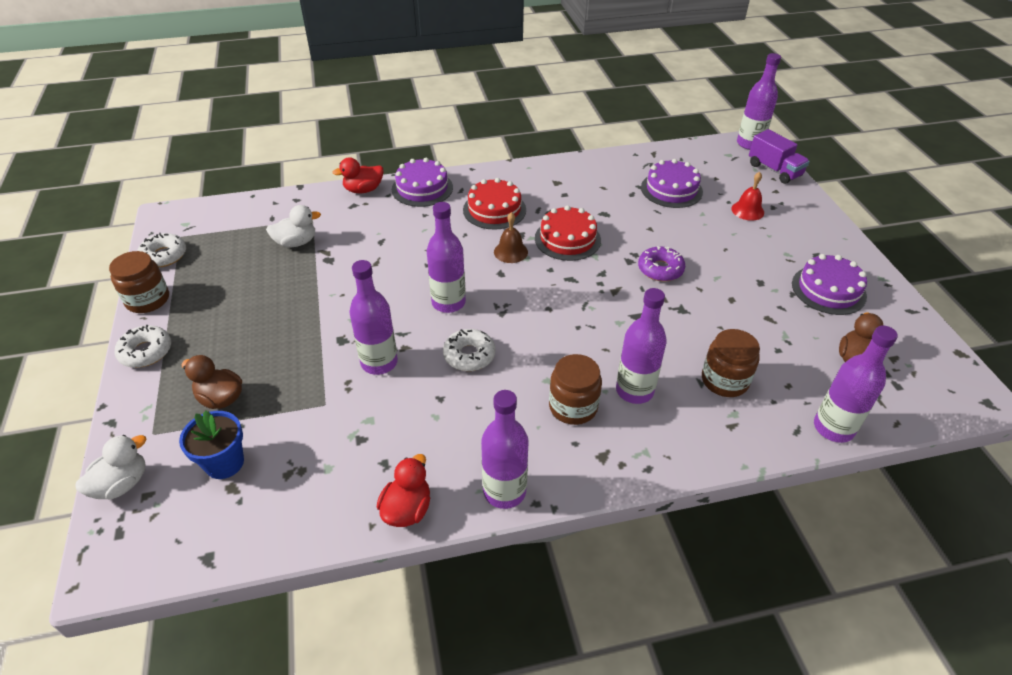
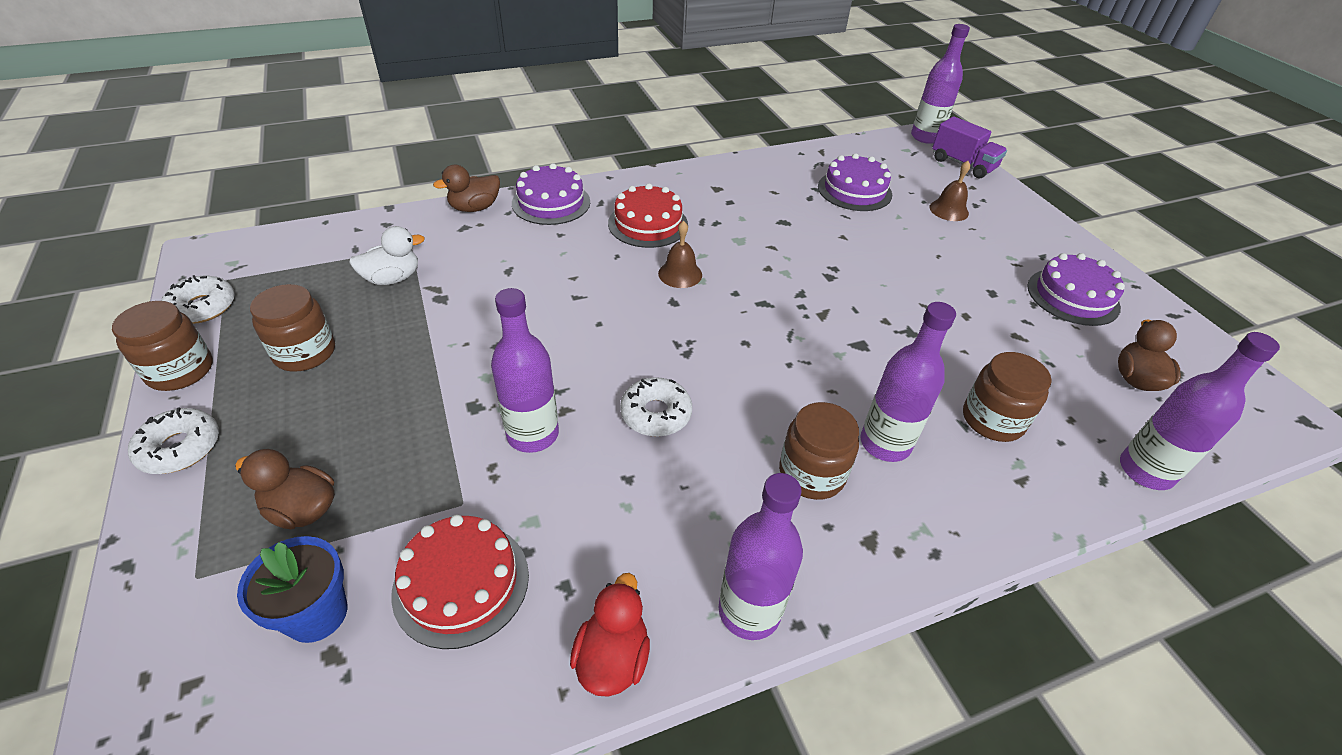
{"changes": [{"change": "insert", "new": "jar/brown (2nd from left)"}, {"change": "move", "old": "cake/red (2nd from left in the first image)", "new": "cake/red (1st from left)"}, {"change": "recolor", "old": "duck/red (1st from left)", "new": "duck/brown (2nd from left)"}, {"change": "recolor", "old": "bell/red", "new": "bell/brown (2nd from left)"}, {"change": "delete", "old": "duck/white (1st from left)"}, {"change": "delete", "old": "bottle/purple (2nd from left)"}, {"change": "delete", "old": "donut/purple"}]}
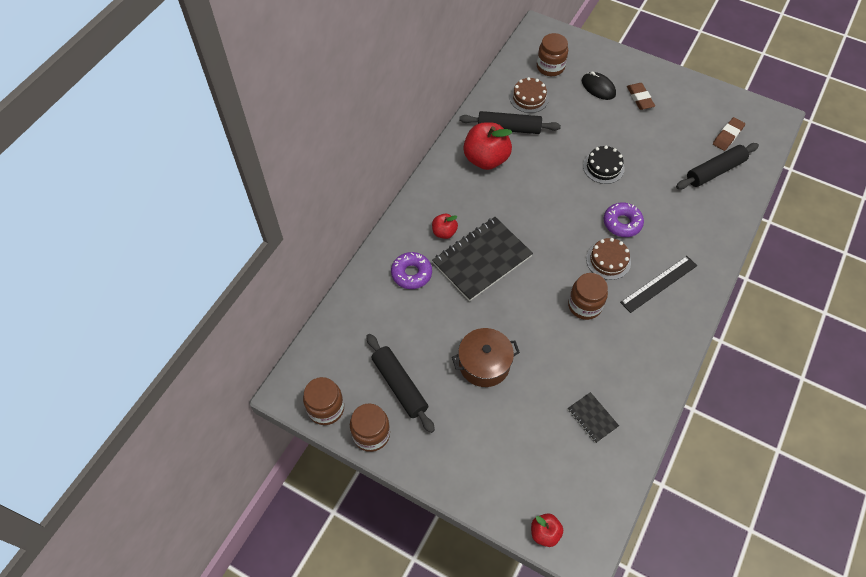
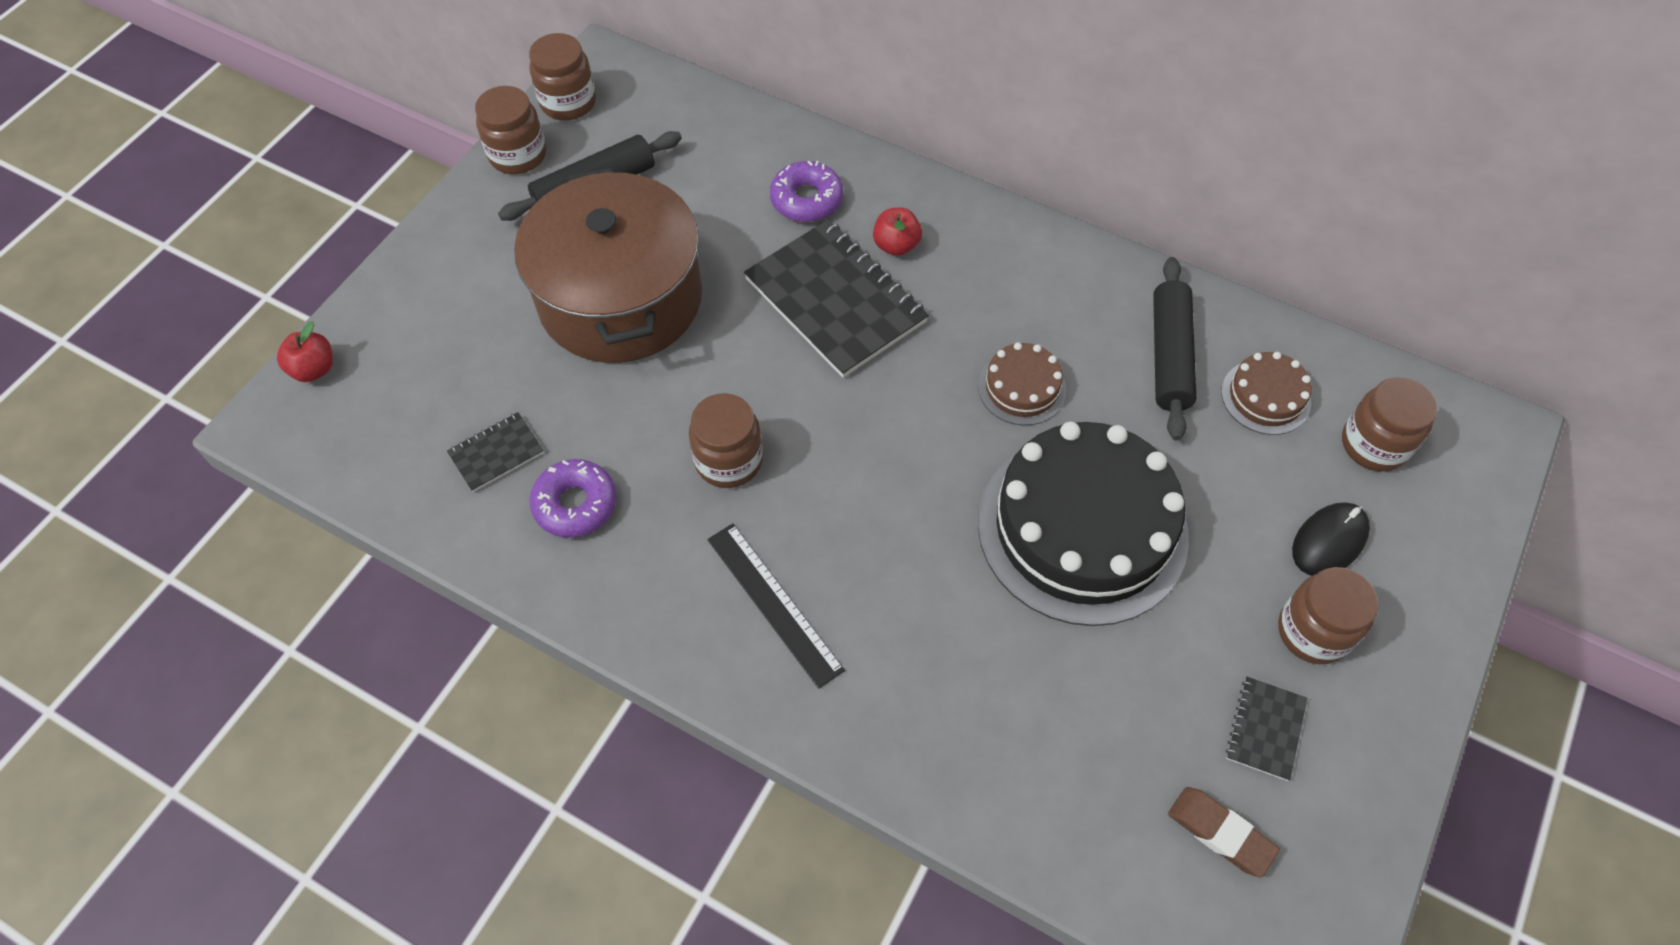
{"changes": [{"change": "resize", "old": "pot/brown", "factor": 1.82}, {"change": "move", "old": "donut/purple (2nd from left in the first image)", "new": "donut/purple (1st from left)"}, {"change": "move", "old": "cake/brown (2nd from left in the first image)", "new": "cake/brown (1st from left)"}, {"change": "resize", "old": "cake/black", "factor": 2.23}, {"change": "insert", "new": "notebook/black (3rd from left)"}, {"change": "replace", "old": "eraser/brown (1st from left)", "new": "jar/brown (4th from left)"}, {"change": "delete", "old": "apple/red (2nd from left)"}, {"change": "delete", "old": "rolling pin/black (3rd from left)"}]}
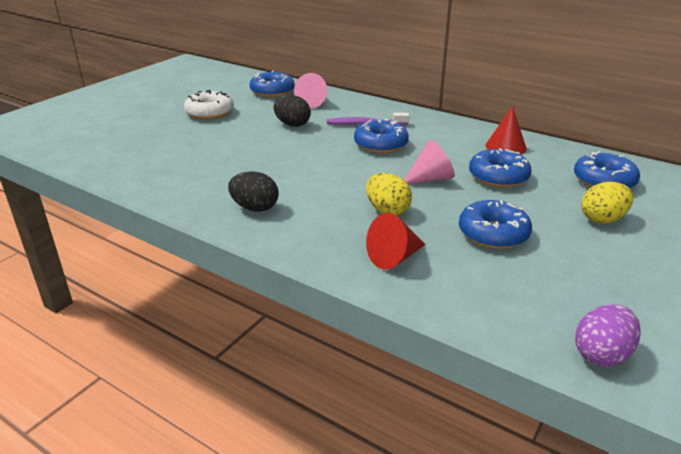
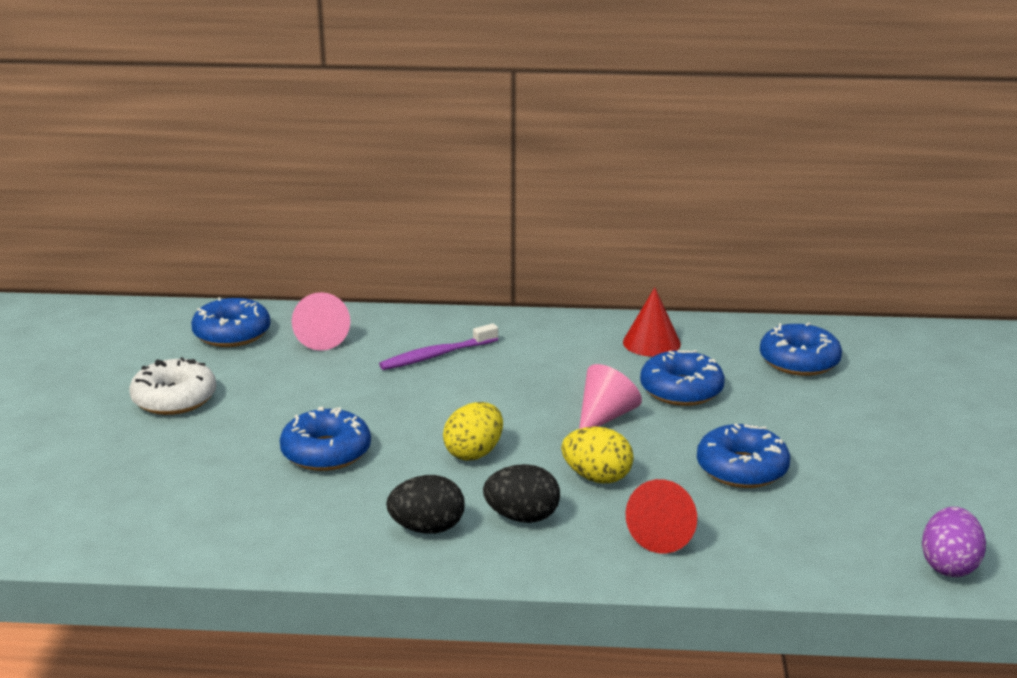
{"changes": [{"change": "move", "old": "donut/blue (2nd from left)"}, {"change": "move", "old": "egg/yellow (2nd from left in the first image)", "new": "egg/yellow (1st from left)"}, {"change": "move", "old": "egg/black (2nd from left)"}]}
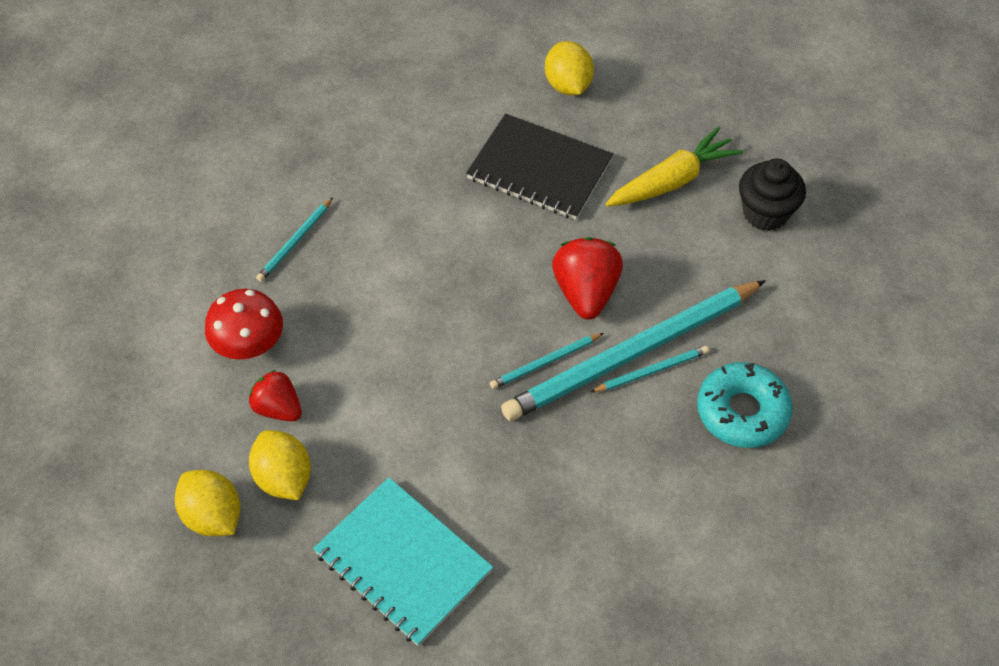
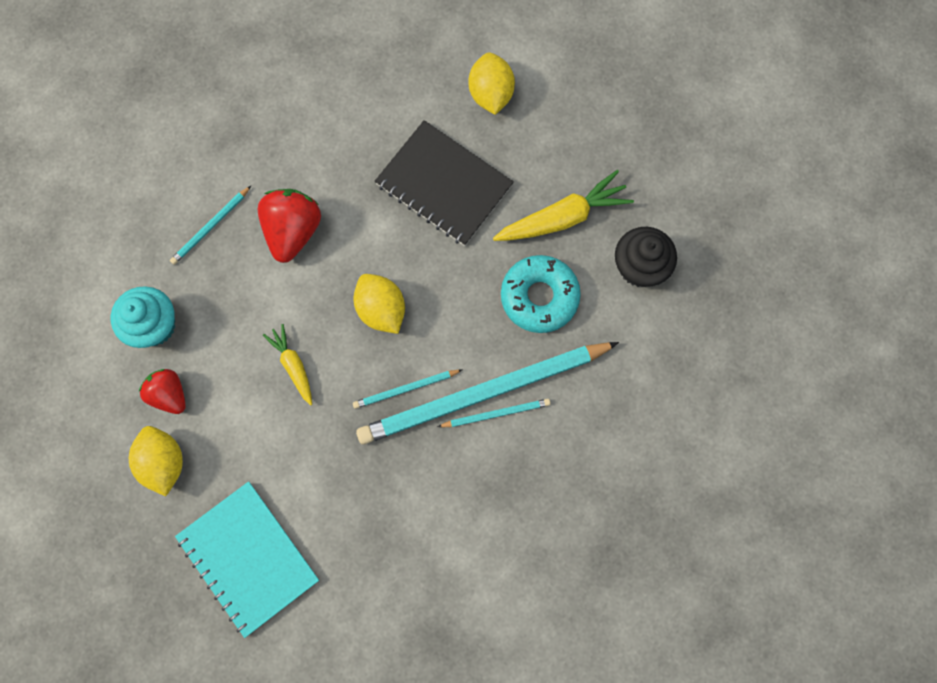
{"changes": [{"change": "replace", "old": "mushroom/red", "new": "cupcake/turquoise"}, {"change": "move", "old": "strawberry/red (2nd from left)"}, {"change": "insert", "new": "carrot/yellow (1st from left)"}, {"change": "move", "old": "lemon/yellow (1st from left in the first image)", "new": "lemon/yellow (2nd from left)"}, {"change": "move", "old": "donut/turquoise"}]}
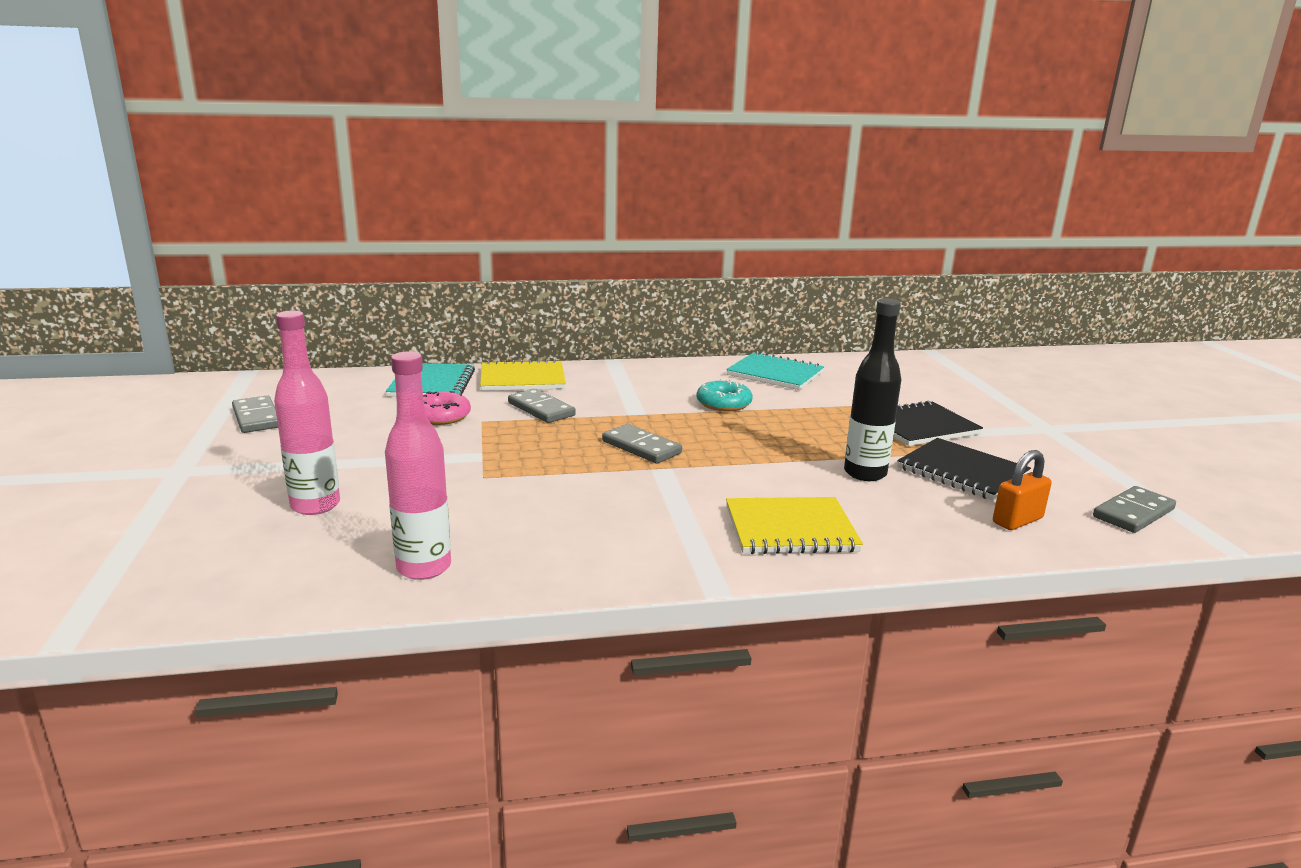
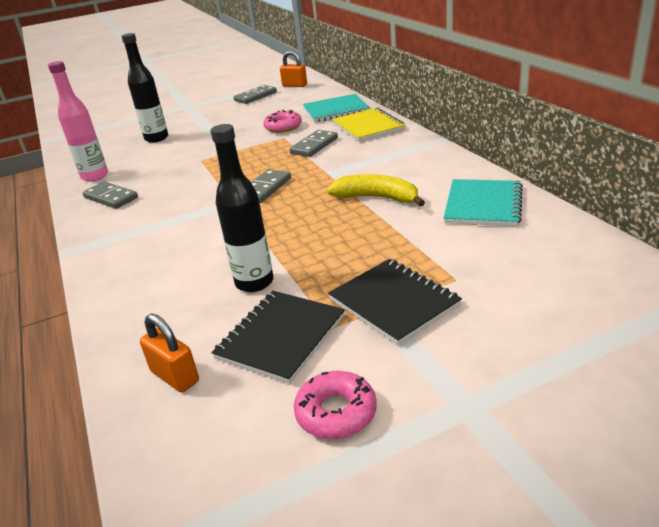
{"changes": [{"change": "move", "old": "domino/grey (4th from left in the first image)", "new": "domino/grey (1st from left)"}, {"change": "recolor", "old": "bottle/pink (1st from left)", "new": "bottle/black (1st from left)"}, {"change": "insert", "new": "padlock/orange (2nd from left)"}, {"change": "insert", "new": "donut/pink (2nd from left)"}, {"change": "replace", "old": "donut/turquoise", "new": "banana/yellow"}, {"change": "delete", "old": "notebook/yellow (2nd from left)"}]}
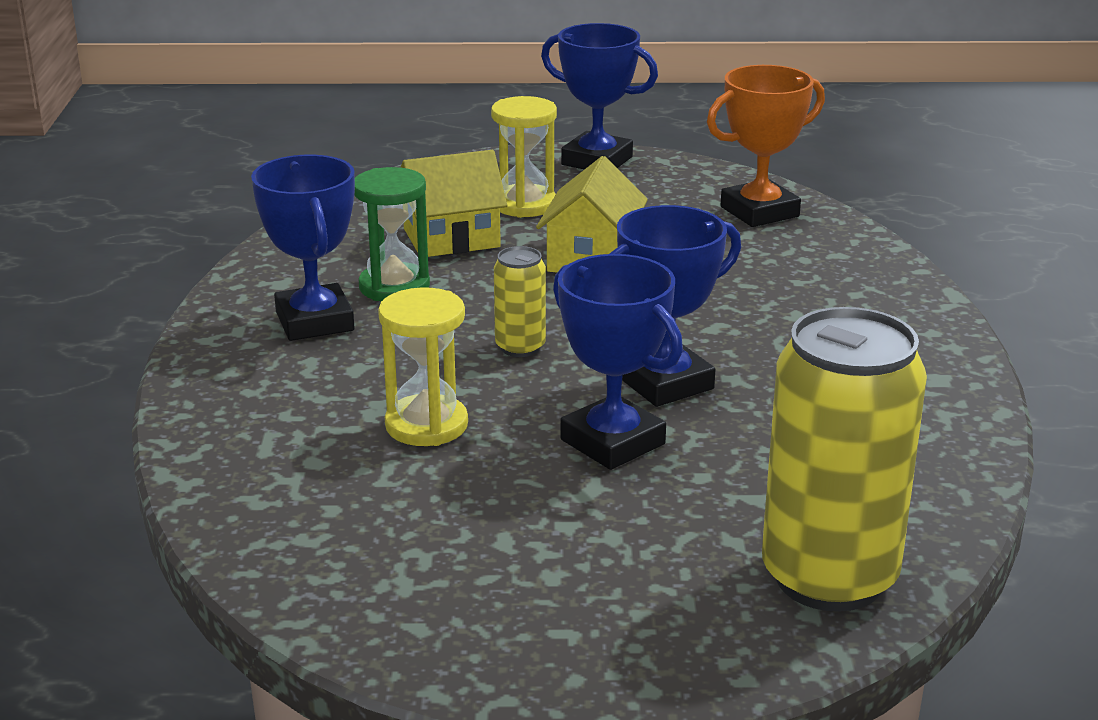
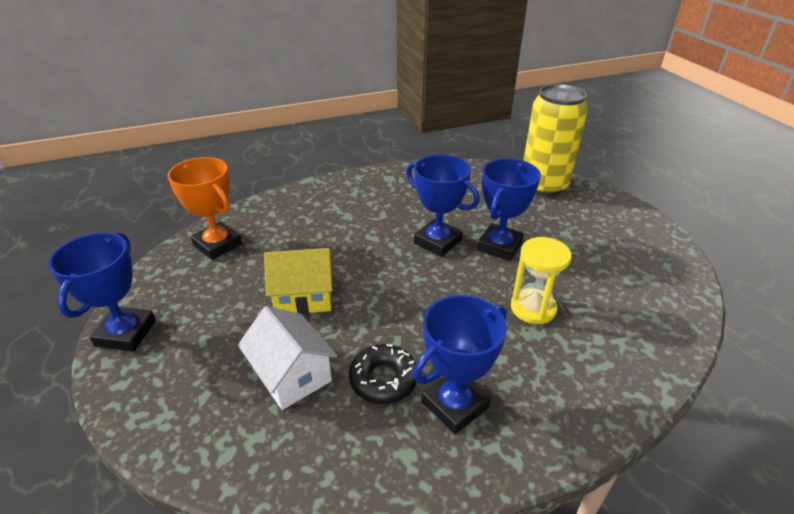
{"changes": [{"change": "recolor", "old": "house/yellow (1st from left)", "new": "house/white"}, {"change": "replace", "old": "hourglass/green", "new": "donut/black"}, {"change": "delete", "old": "hourglass/yellow (2nd from left)"}, {"change": "delete", "old": "can/yellow (1st from left)"}]}
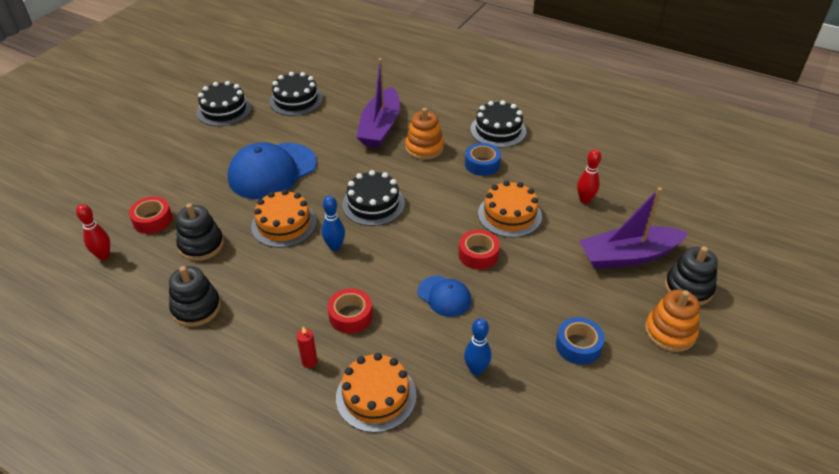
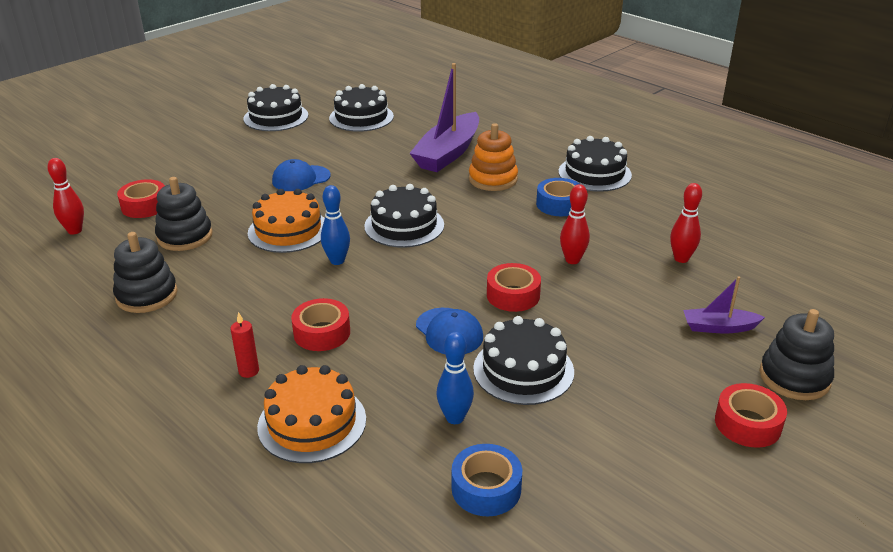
{"changes": [{"change": "resize", "old": "cap/blue (1st from left)", "factor": 0.52}, {"change": "move", "old": "tape/blue (2nd from left in the first image)", "new": "tape/blue (1st from left)"}, {"change": "insert", "new": "cake/black (4th from left)"}, {"change": "replace", "old": "cake/orange (3rd from left)", "new": "bowling pin/red (2nd from left)"}, {"change": "resize", "old": "boat/purple (2nd from left)", "factor": 0.51}, {"change": "replace", "old": "stacking toy/orange (2nd from left)", "new": "tape/red (4th from left)"}]}
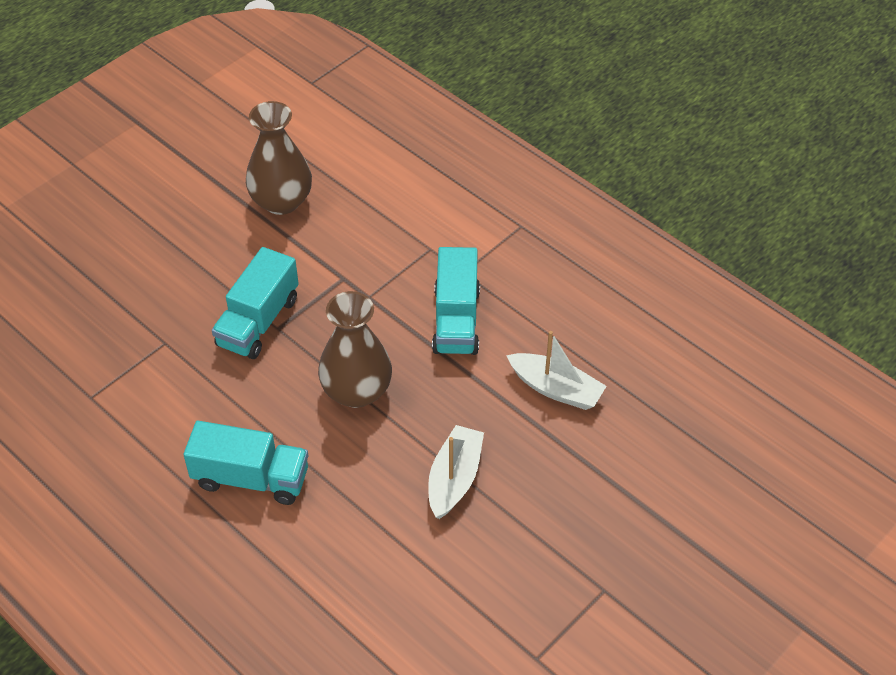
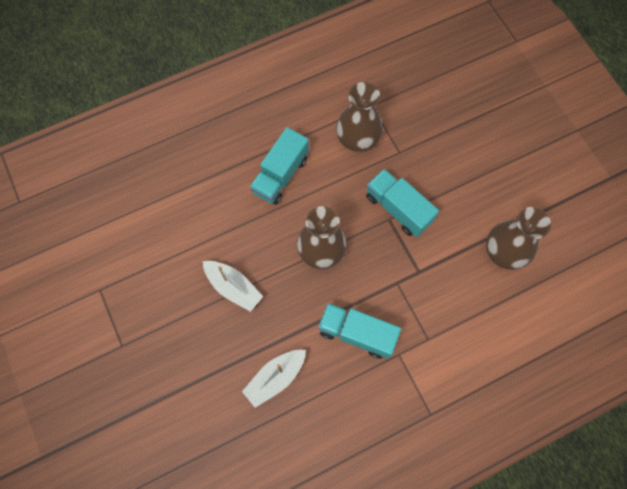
{"changes": [{"change": "insert", "new": "vase/brown (2nd from left)"}]}
